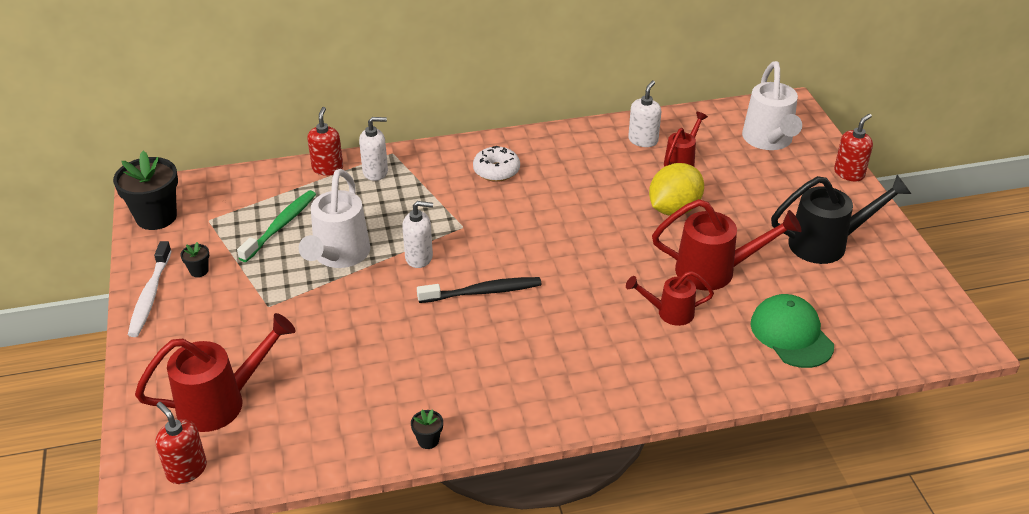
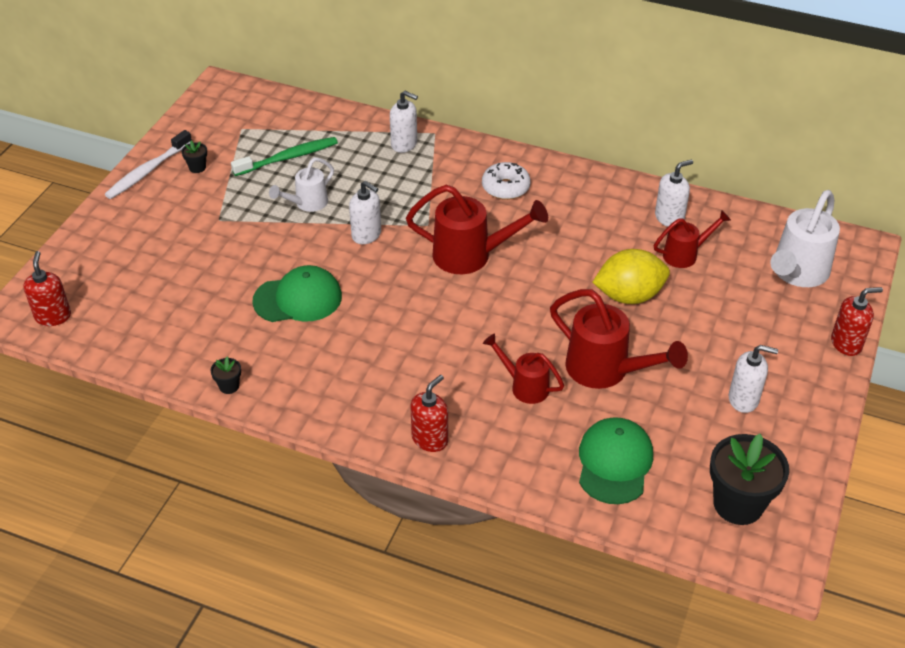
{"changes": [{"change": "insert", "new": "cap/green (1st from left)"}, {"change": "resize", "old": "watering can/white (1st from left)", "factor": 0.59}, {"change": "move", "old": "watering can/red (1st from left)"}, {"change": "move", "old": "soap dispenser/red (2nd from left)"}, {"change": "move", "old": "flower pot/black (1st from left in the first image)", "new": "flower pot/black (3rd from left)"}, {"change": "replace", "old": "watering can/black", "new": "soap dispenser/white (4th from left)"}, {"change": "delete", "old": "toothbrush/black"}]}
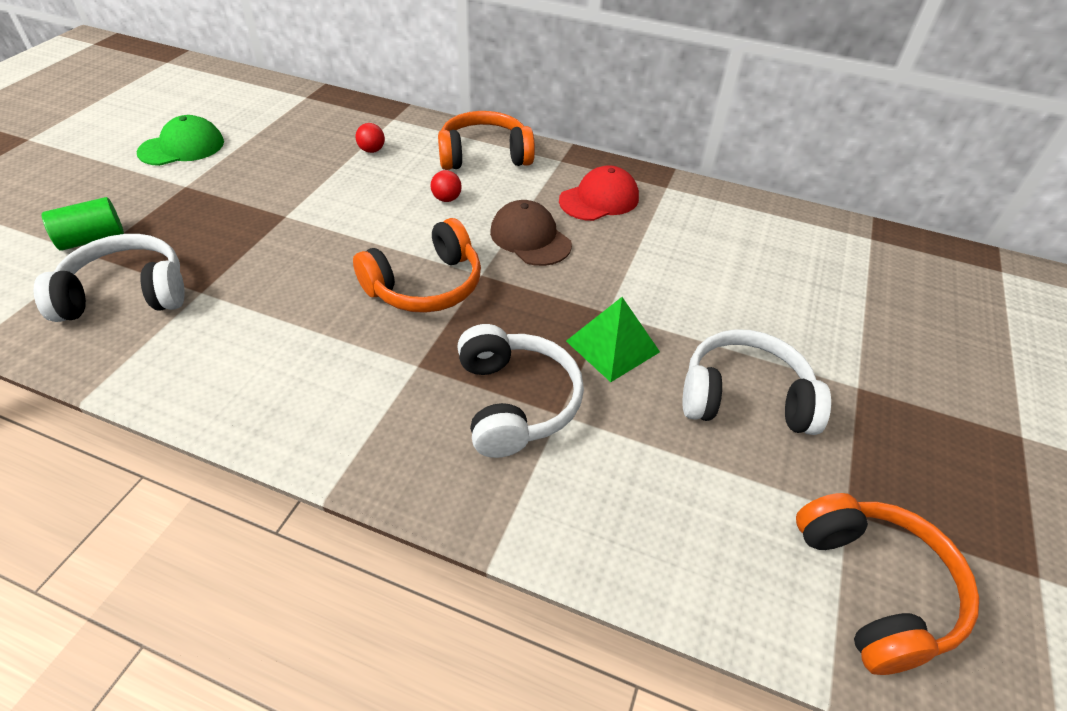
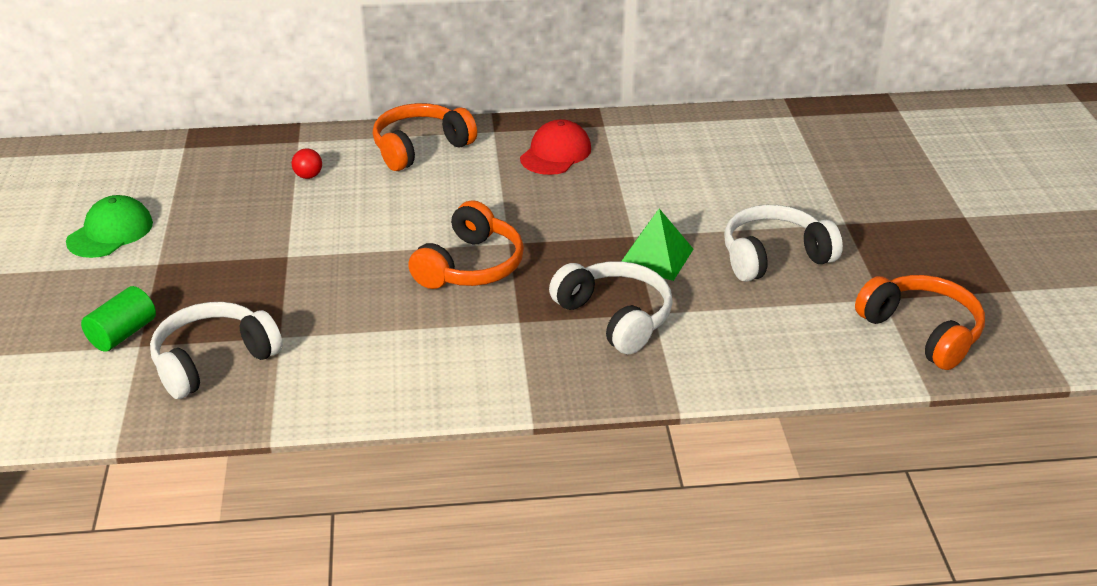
{"changes": [{"change": "delete", "old": "ball/red (2nd from left)"}, {"change": "delete", "old": "cap/brown"}]}
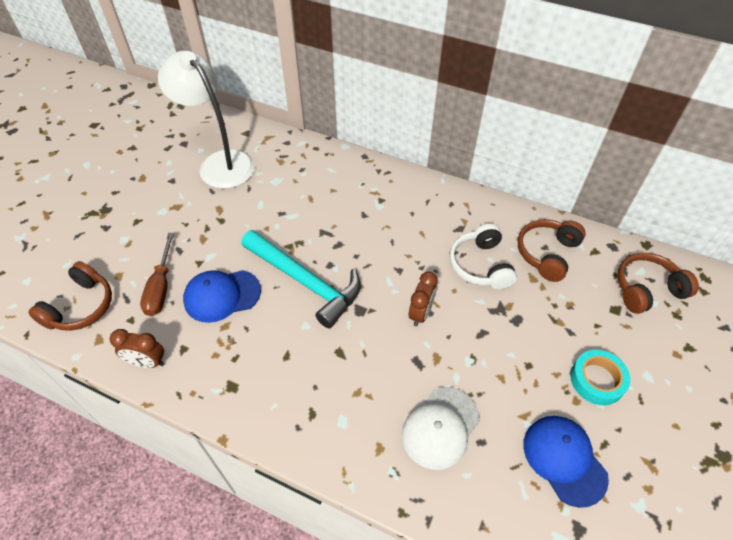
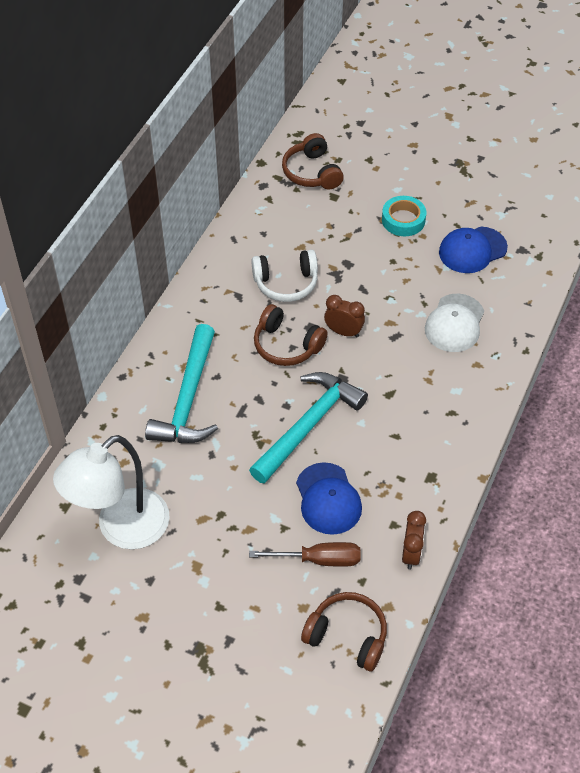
{"changes": [{"change": "insert", "new": "hammer/turquoise (1st from left)"}, {"change": "move", "old": "headphones/brown (2nd from left in the first image)", "new": "headphones/brown (1st from left)"}, {"change": "rotate", "old": "cap/white", "degrees": 75}]}
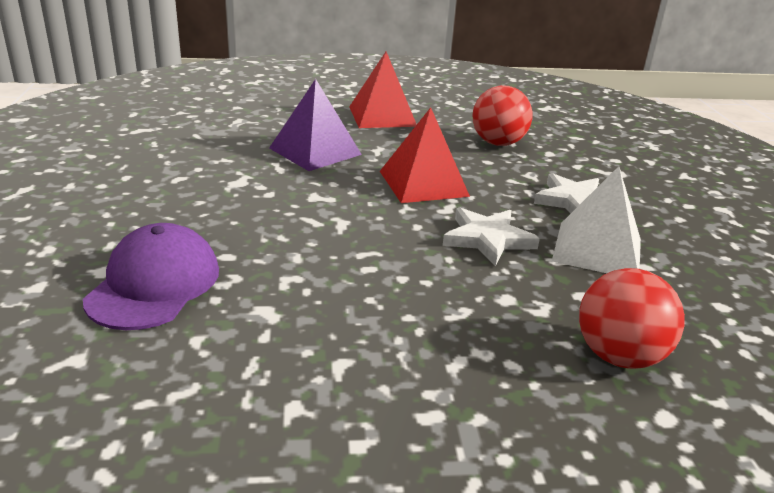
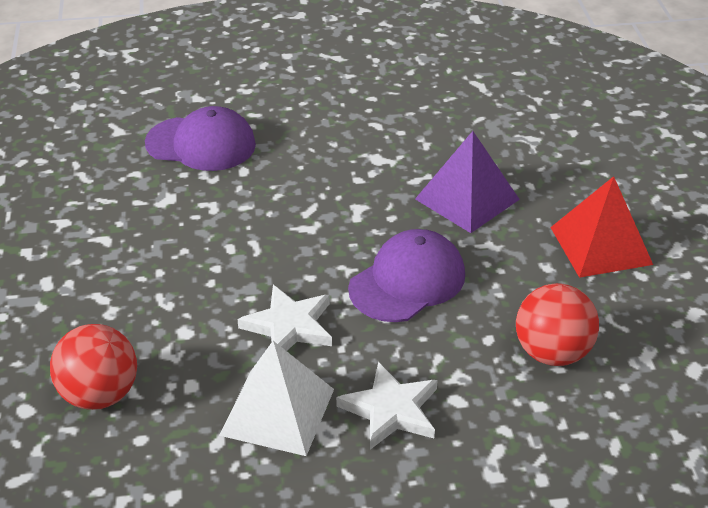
{"changes": [{"change": "replace", "old": "pyramid/red (2nd from left)", "new": "cap/purple (2nd from left)"}]}
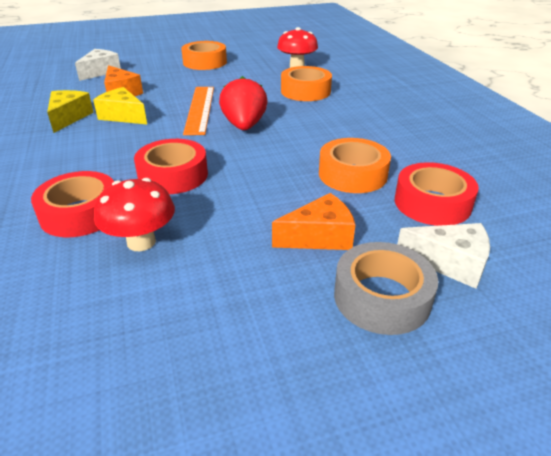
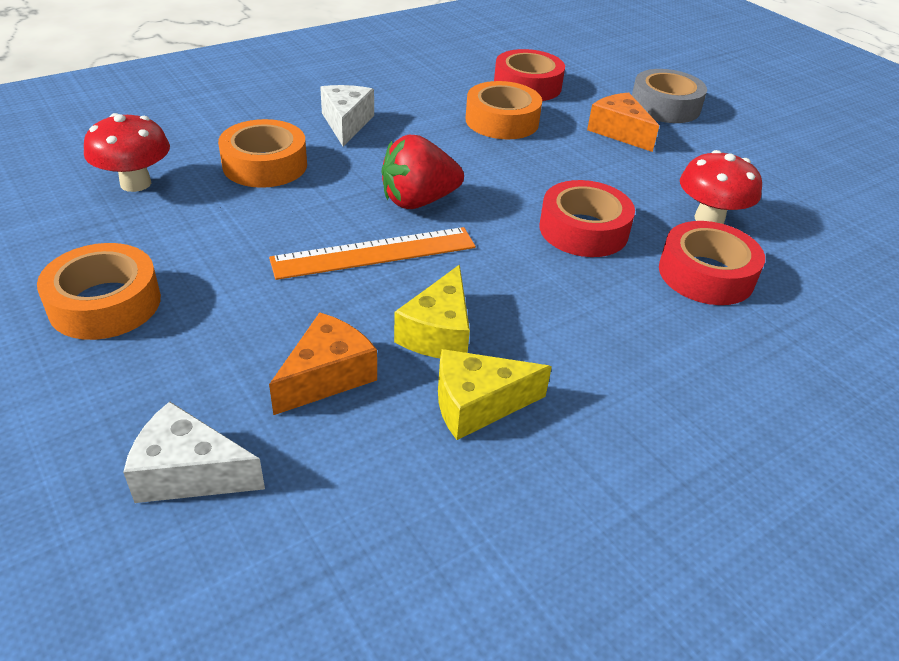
{"changes": [{"change": "move", "old": "cheese/white (2nd from left)"}]}
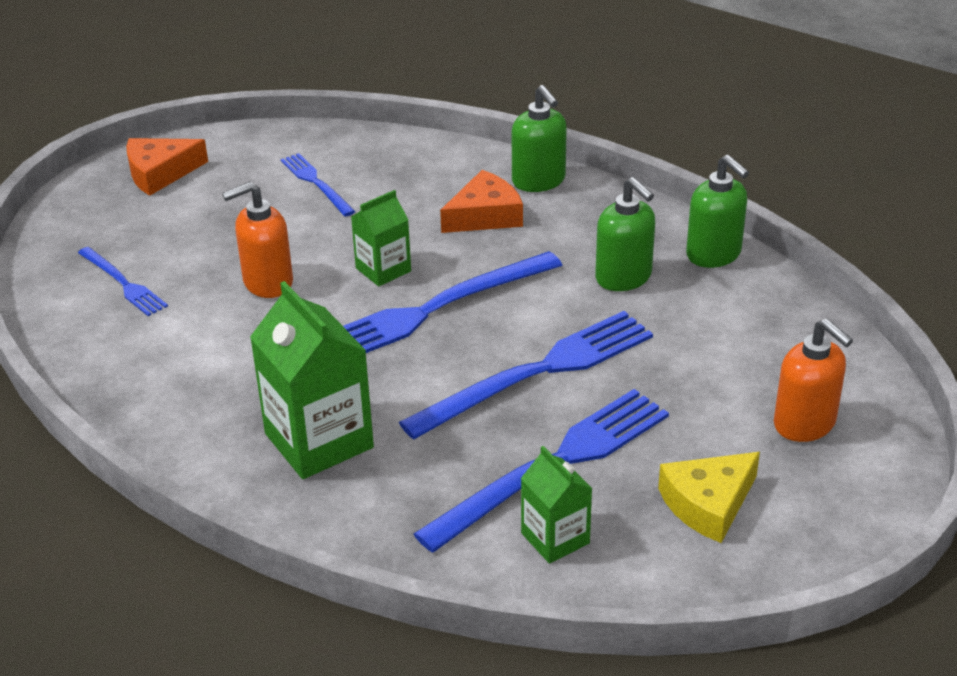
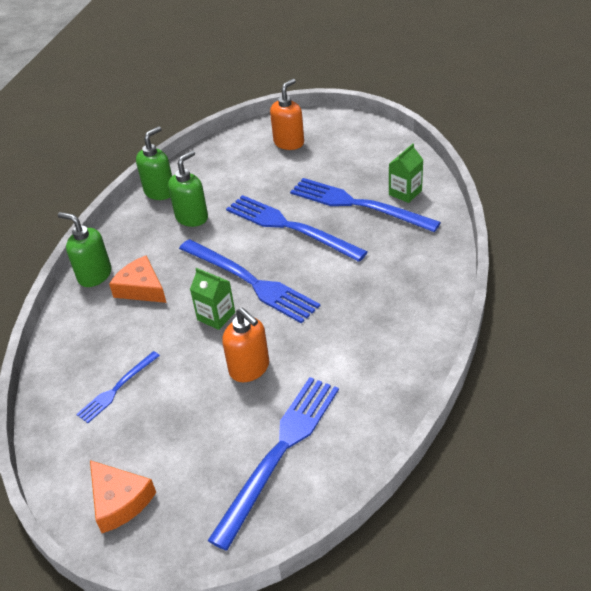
{"changes": [{"change": "rotate", "old": "soap dispenser/green (1st from left)", "degrees": -105}, {"change": "resize", "old": "fork/blue (1st from left in the first image)", "factor": 1.9}, {"change": "delete", "old": "carton/green (1st from left)"}, {"change": "delete", "old": "cheese/yellow"}]}
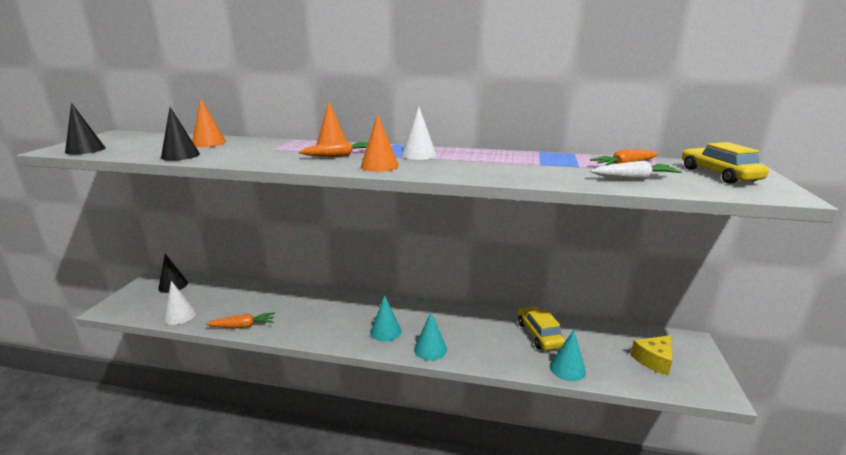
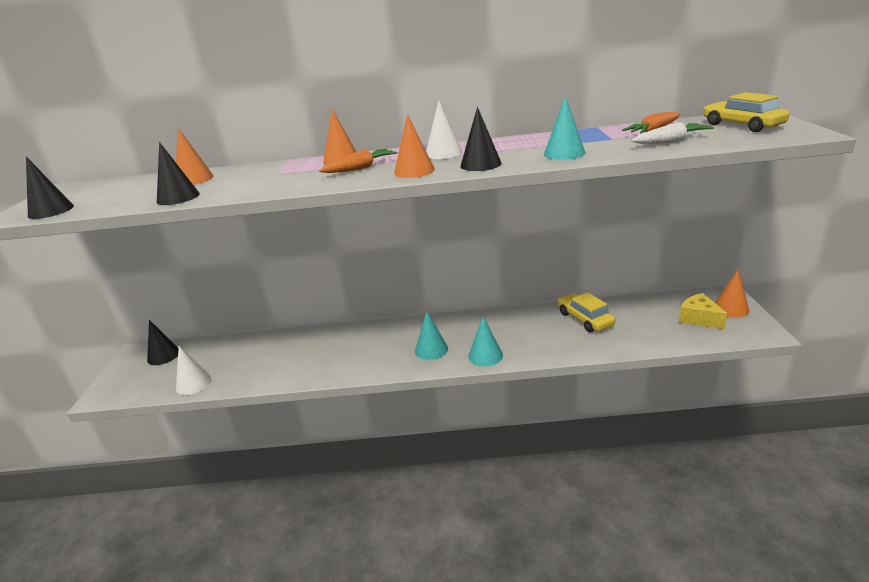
{"changes": [{"change": "insert", "new": "cone/black (4th from left)"}, {"change": "move", "old": "cone/turquoise (3rd from left)"}, {"change": "rotate", "old": "cheese/yellow", "degrees": 105}, {"change": "insert", "new": "cone/orange (4th from left)"}, {"change": "delete", "old": "carrot/orange (1st from left)"}]}
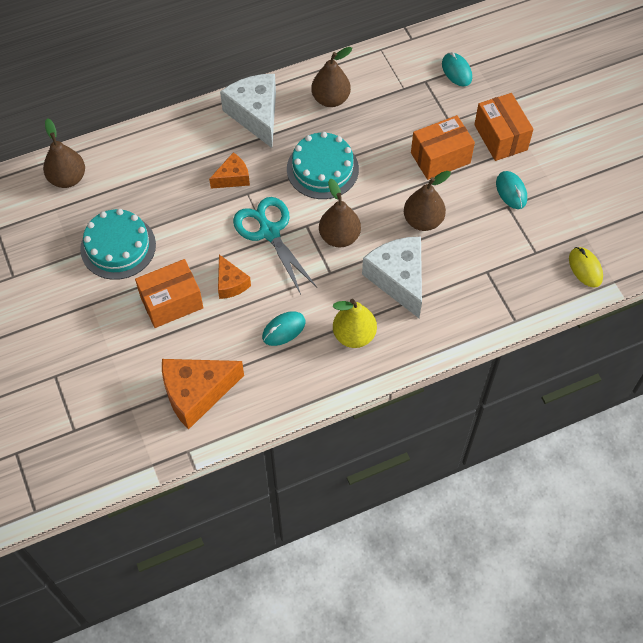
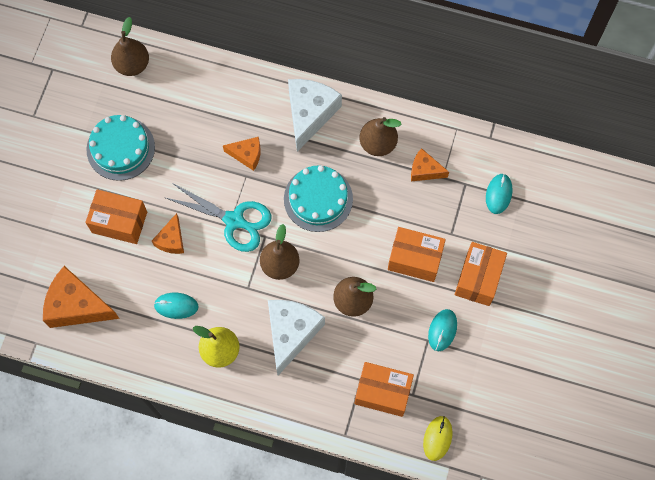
{"changes": [{"change": "rotate", "old": "scissors/turquoise", "degrees": 105}, {"change": "insert", "new": "box/orange (2nd from left)"}, {"change": "insert", "new": "cheese/orange (4th from left)"}]}
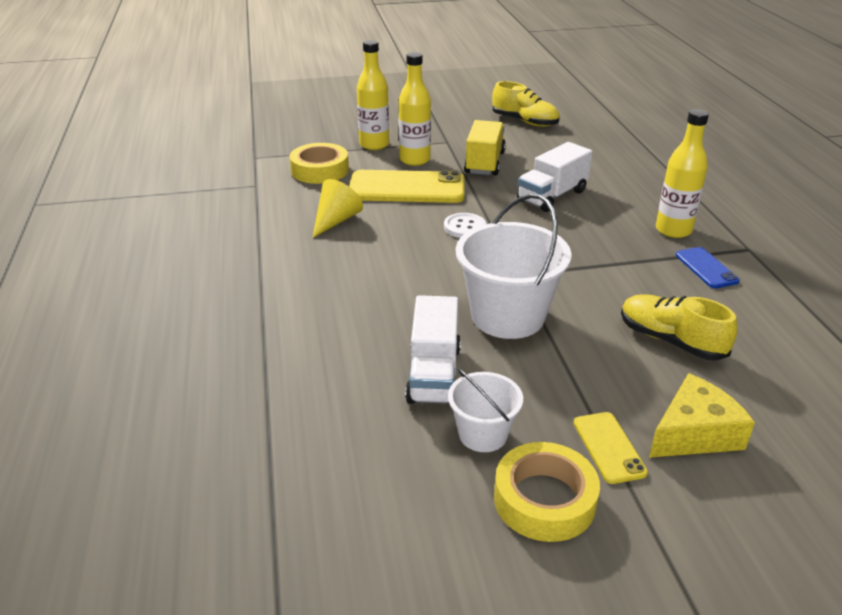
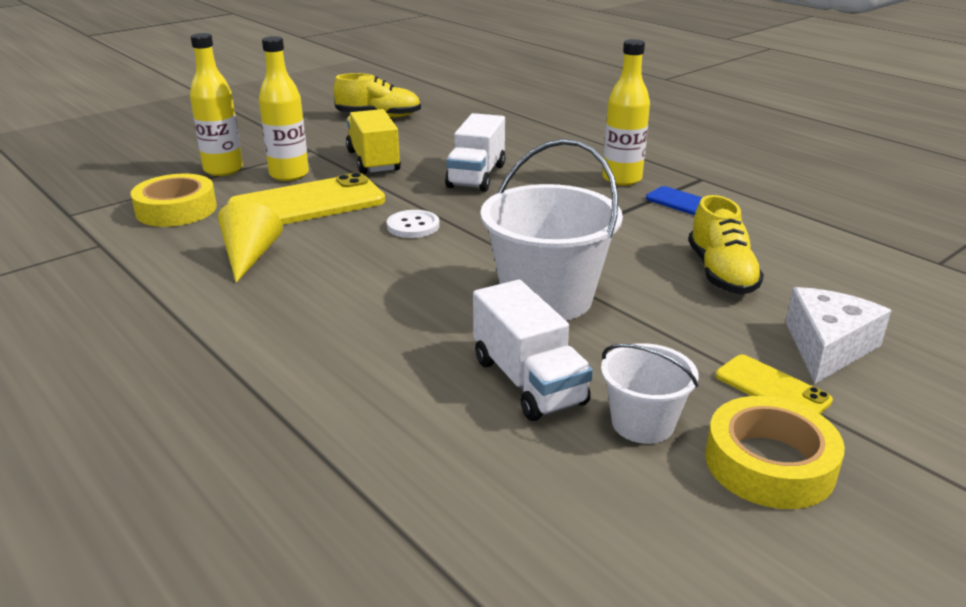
{"changes": [{"change": "rotate", "old": "shoe/yellow (2nd from left)", "degrees": -105}, {"change": "recolor", "old": "cheese/yellow", "new": "cheese/white"}]}
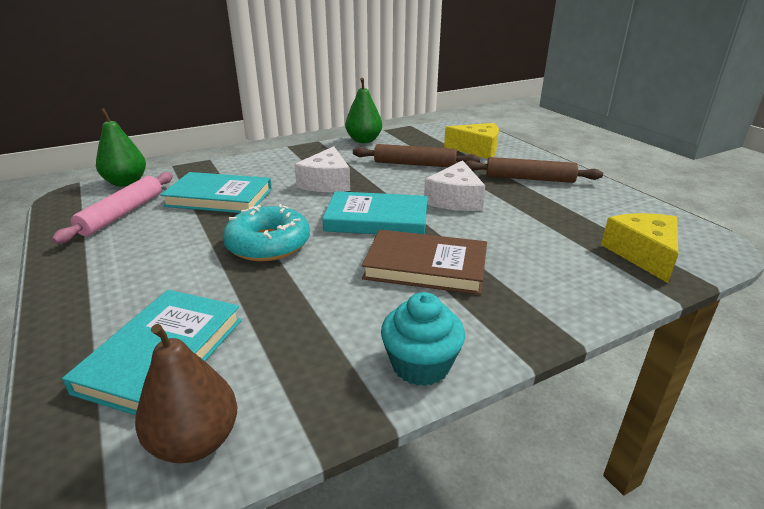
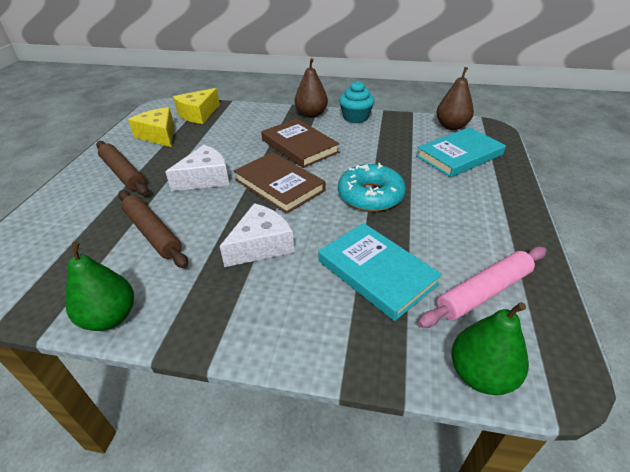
{"changes": [{"change": "move", "old": "cheese/yellow (1st from left)"}, {"change": "recolor", "old": "book/turquoise (3rd from left)", "new": "book/brown (1st from left)"}, {"change": "insert", "new": "pear/brown (1st from left)"}]}
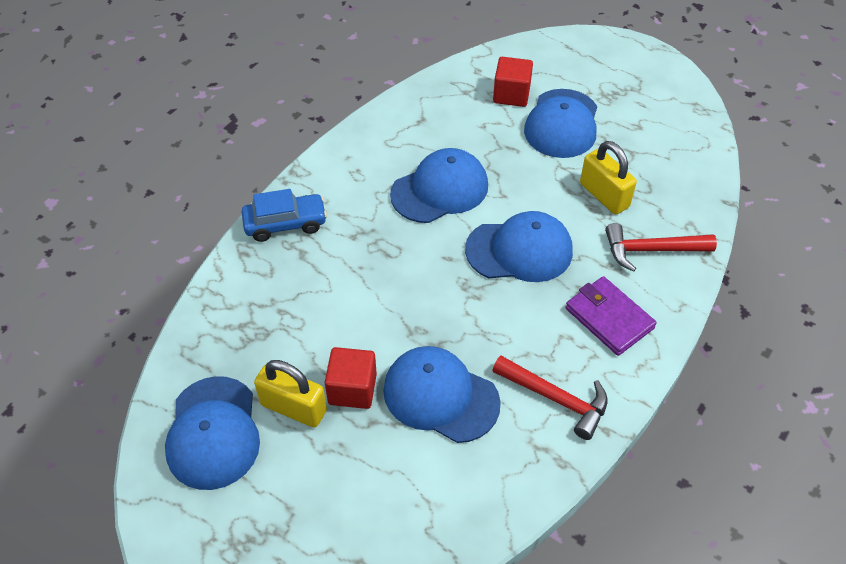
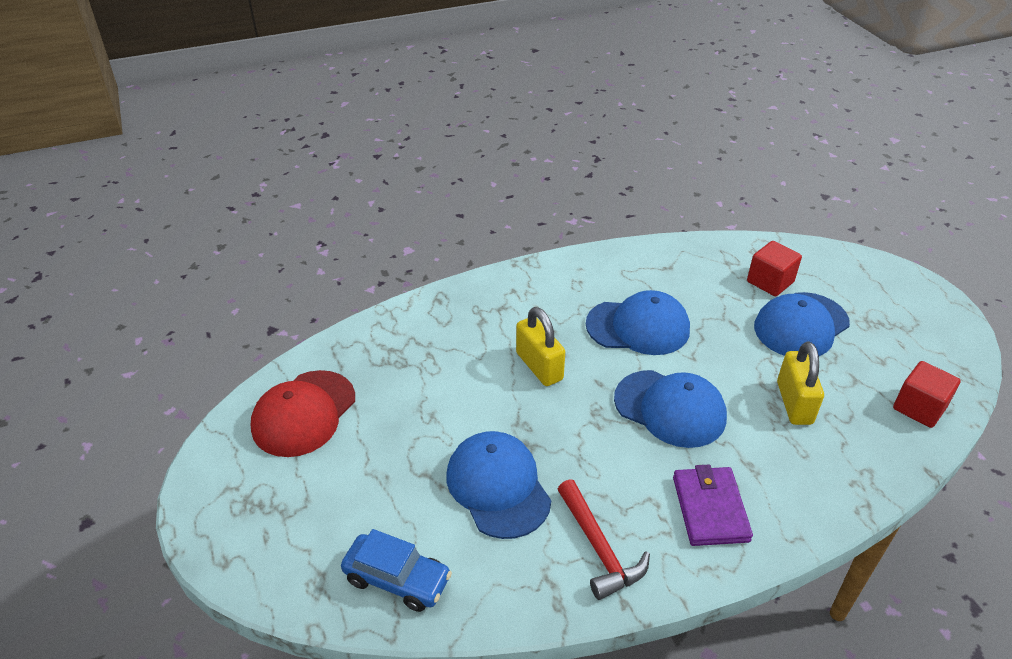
{"changes": [{"change": "recolor", "old": "cap/blue (1st from left)", "new": "cap/red"}, {"change": "move", "old": "car/blue"}, {"change": "move", "old": "padlock/yellow (1st from left)"}, {"change": "move", "old": "cube/red (1st from left in the first image)", "new": "cube/red (2nd from left)"}, {"change": "delete", "old": "hammer/red (2nd from left)"}]}
